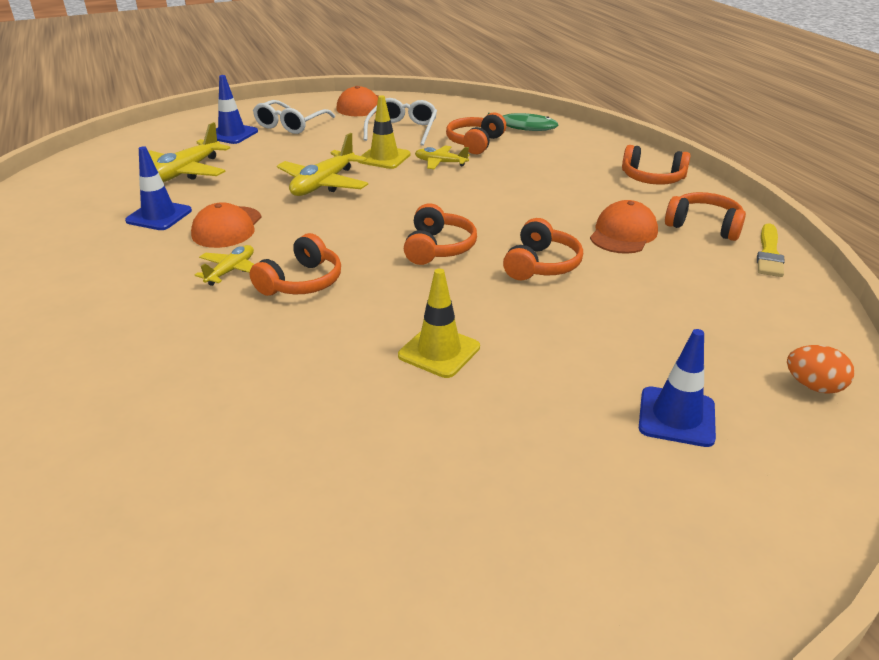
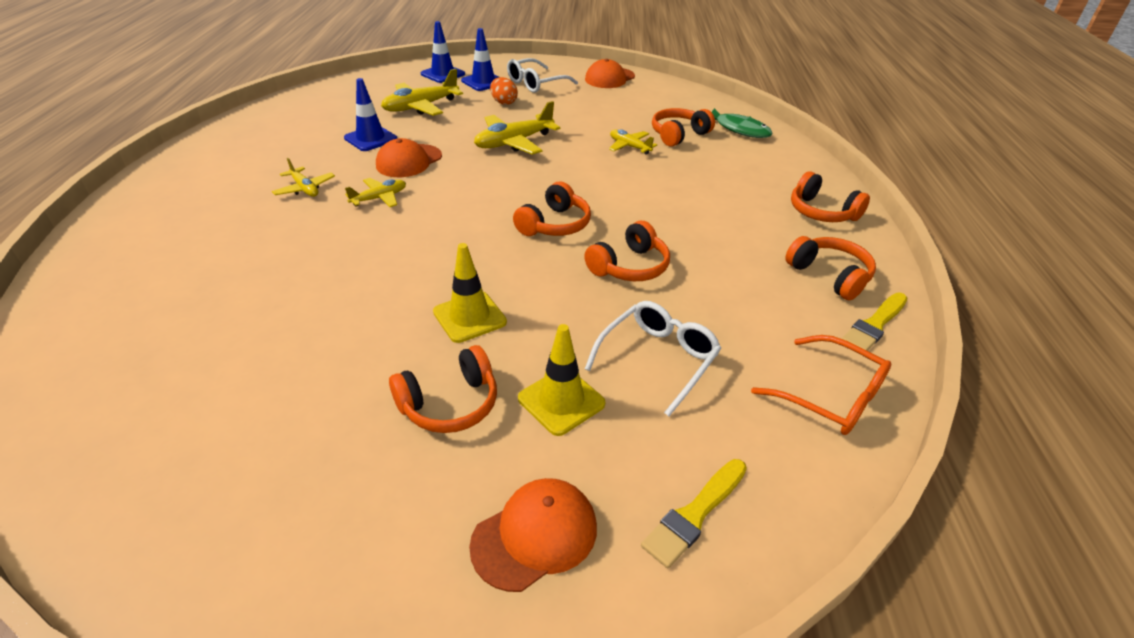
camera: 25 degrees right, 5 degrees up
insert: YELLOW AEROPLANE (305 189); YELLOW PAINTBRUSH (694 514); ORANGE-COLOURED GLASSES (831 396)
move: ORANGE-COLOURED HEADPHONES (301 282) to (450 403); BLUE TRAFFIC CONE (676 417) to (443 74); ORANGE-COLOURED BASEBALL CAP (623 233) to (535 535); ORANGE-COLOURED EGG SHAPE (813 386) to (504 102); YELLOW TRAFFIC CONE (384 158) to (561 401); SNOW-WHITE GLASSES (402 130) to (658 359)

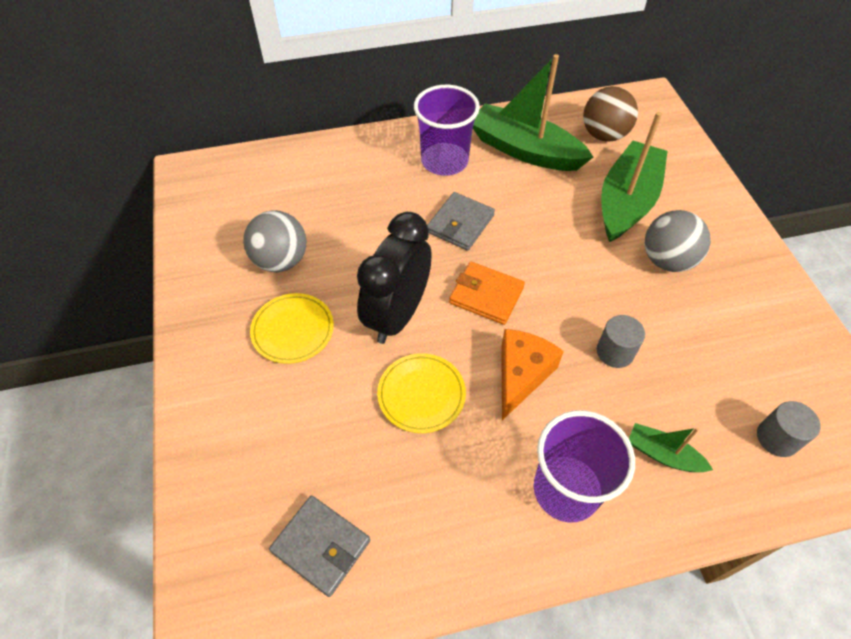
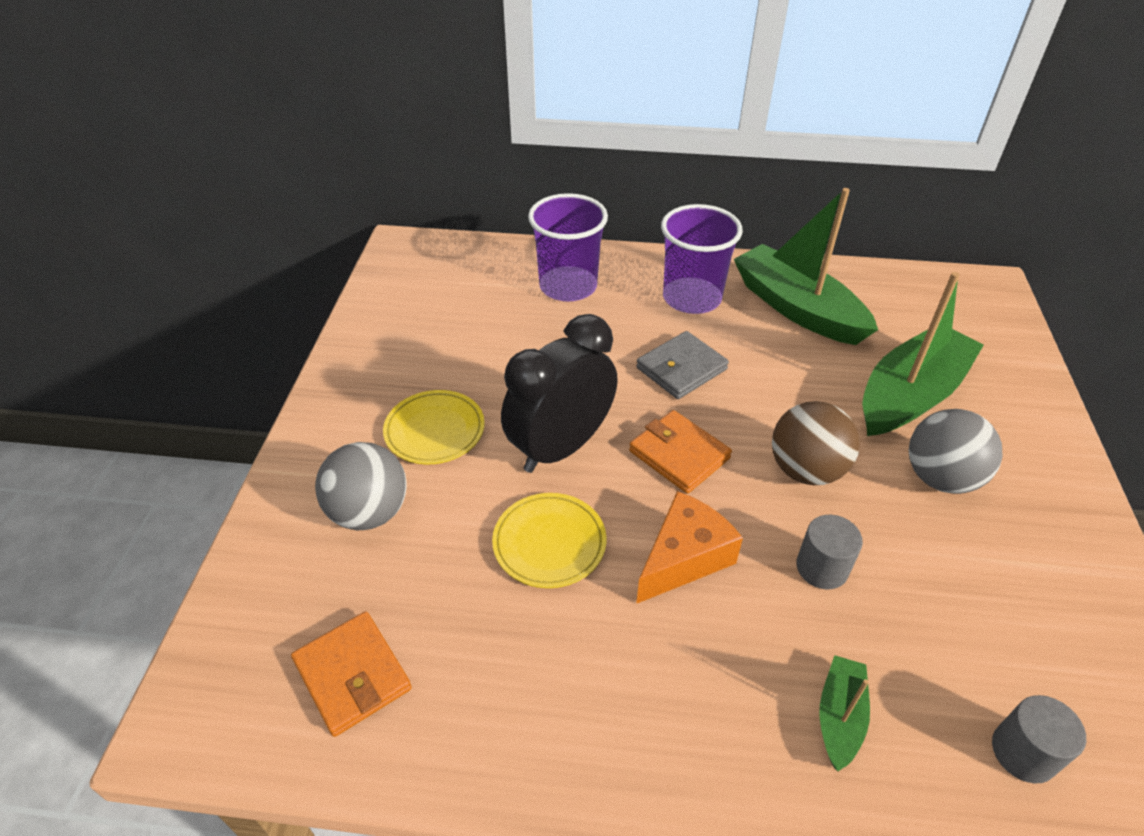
camera: 20 degrees right, 10 degrees down
move: GREY BALL (281 260) to (369 512); PURPLE BEAKER (566 490) to (568 286); RUSSET BALL (604 135) to (806 470)
recolor: GREY BILLFOLD (321 546) to ORANGE-COLOURED BILLFOLD (352 675)
rotate: GREEN TOY BOAT (663 454) = (839 716) 60 degrees clockwise

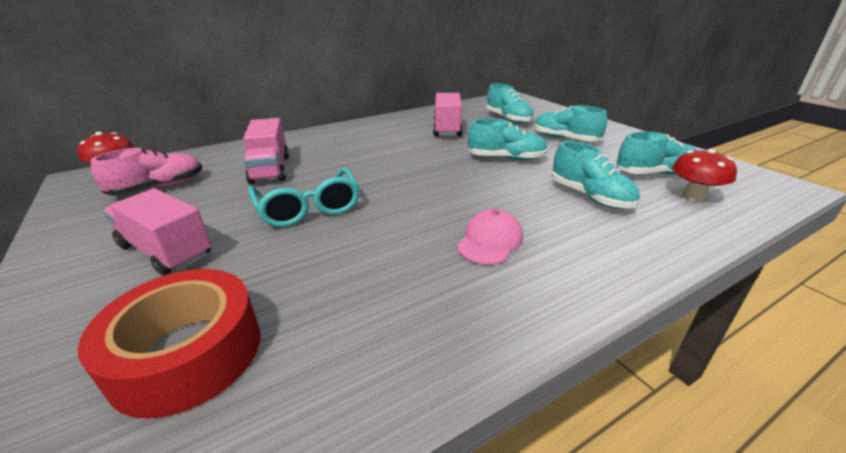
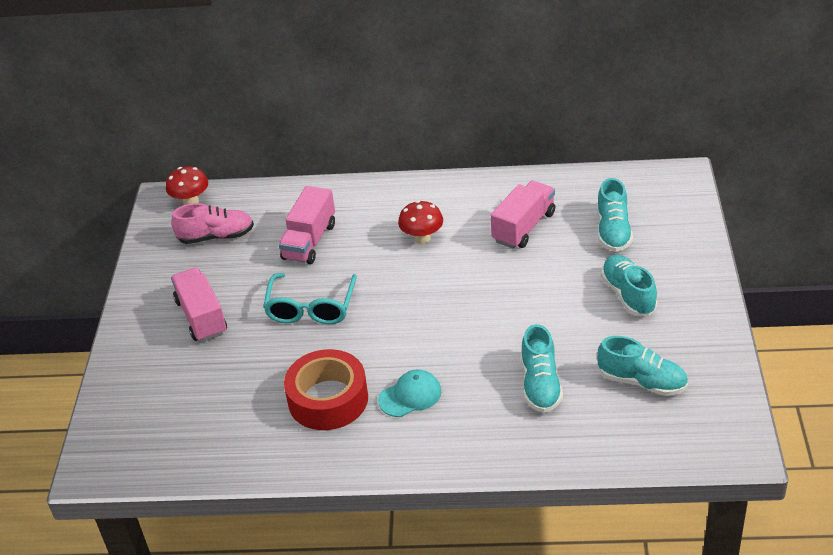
camera: 35 degrees right, 10 degrees up
delete: AQUA SNEAKER (506 158)
move: SCARLET TAPE (187 353) to (328 399); SCARLET FUNGUS (693 196) to (422 238)
recolor: ROSY BASEBALL CAP (490 241) to AQUA BASEBALL CAP (410 396)

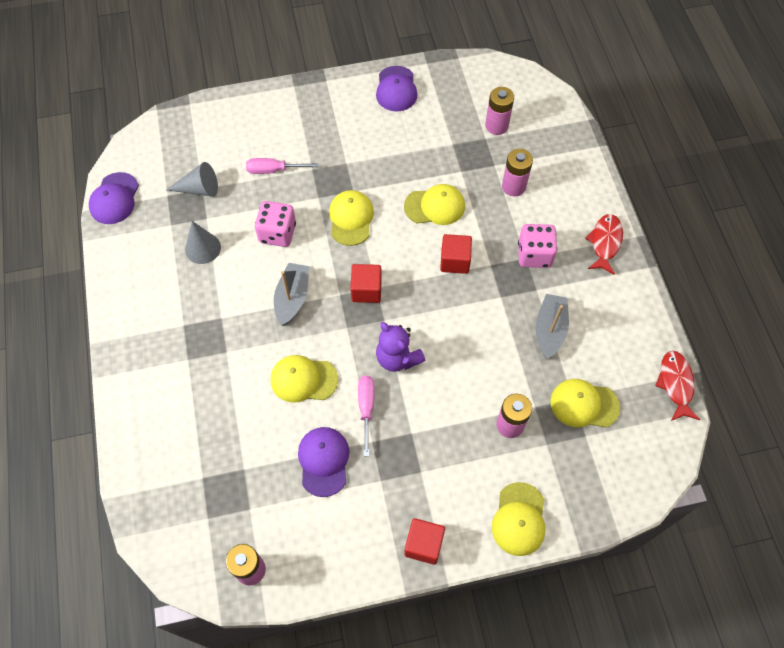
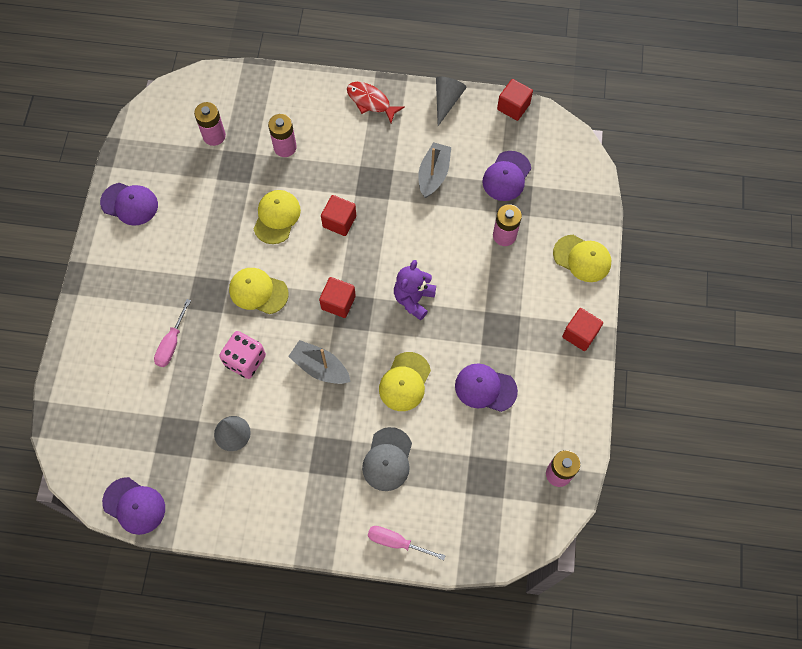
camera: 70 degrees left, 5 degrees up
delete: ROSY GAME DIE (534 255)
insert: GREY BASEBALL CAP (387 459)
move: ROSY FLAT SCREWDRIVER (366 408) to (396 542); GREY CONE SHAPE (199 189) to (447 101)
replace: SCARLET TOY FISH (675 384) to SCARLET SOLID CUBE (513 107)
recolor: YELLOW BASEBALL CAP (584 404) to PURPLE BASEBALL CAP (506 176)
rotate: PURPLE STUFFED BEAR (397 358) = (413 299) 135 degrees clockwise; GREY TOY BOAT (549 330) = (433 174) 75 degrees clockwise

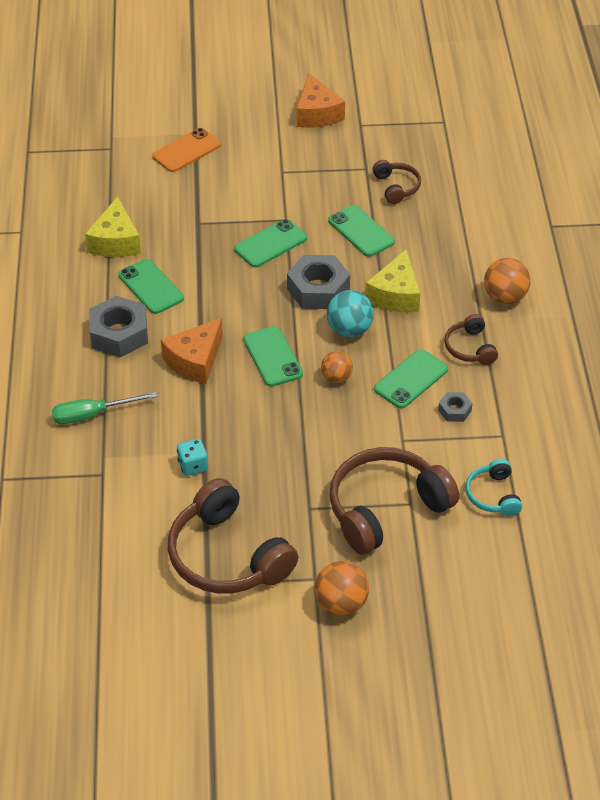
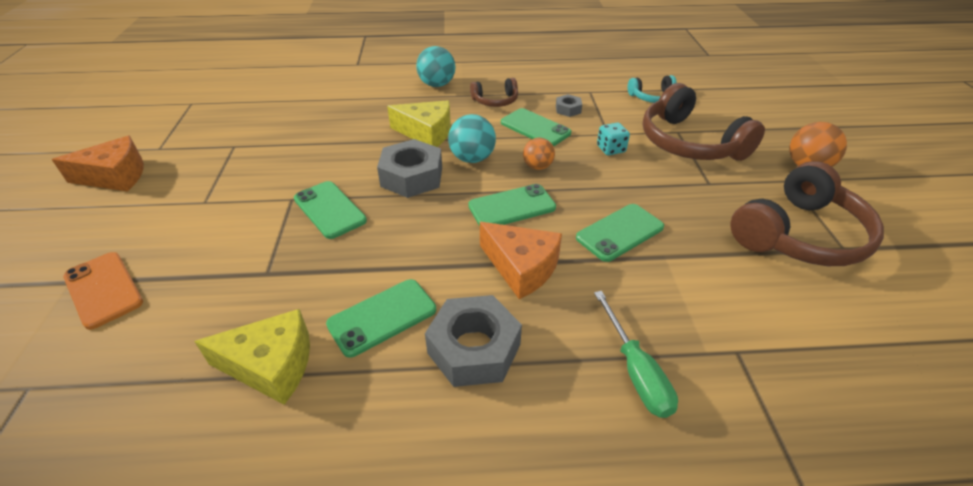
camera: 90 degrees left, 5 degrees down
delete: RUSSET HEADPHONES (396 187)
move: GREEN SMARTPHONE (361 231) to (619 232); AQUA GAME DIE (193 466) to (611 149)
recolor: ORANGE-COLOURED BALL (505 297) to AQUA BALL (437 85)

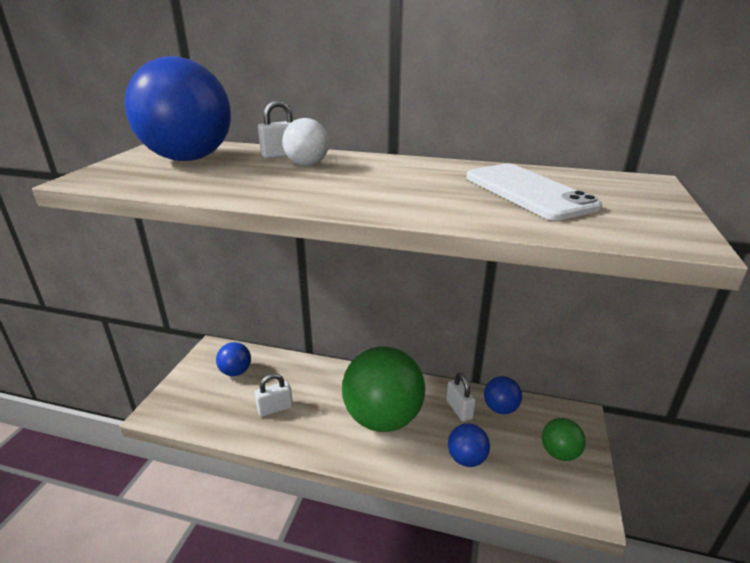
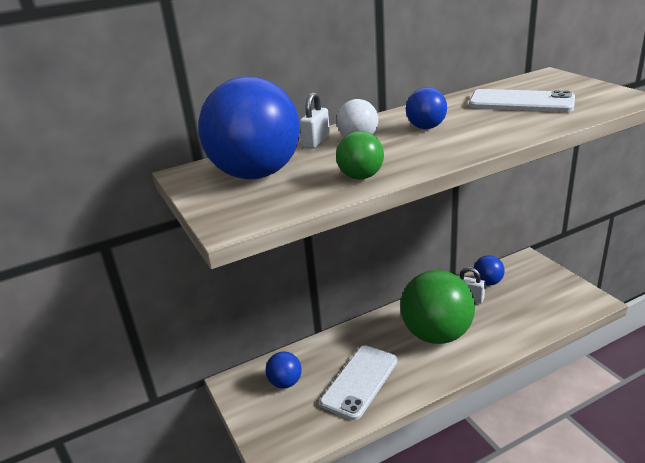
camera: 40 degrees left, 0 degrees up
move: GREEN BALL (559 453) to (361 177); BLUE BALL (466 459) to (426 127)
replace: SNOW-WHITE LOCK (275 408) to SNOW-WHITE SMARTPHONE (360 381)

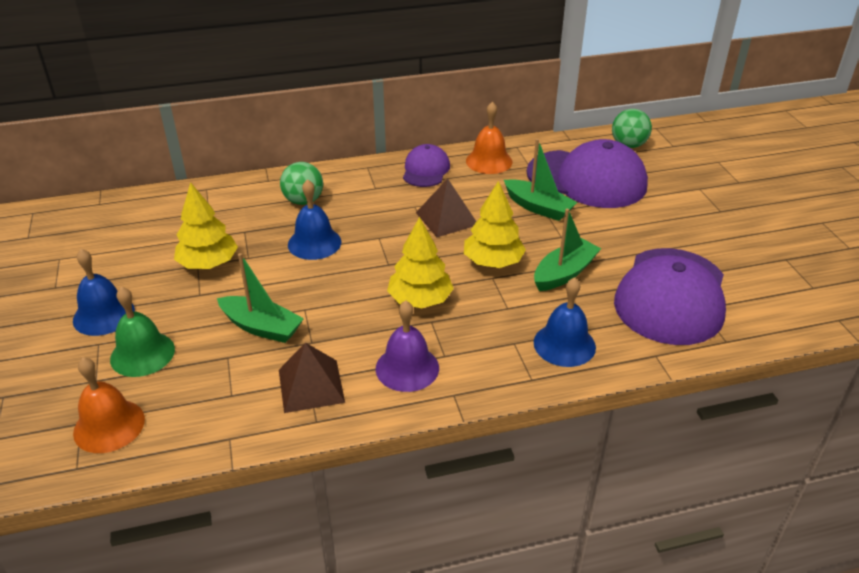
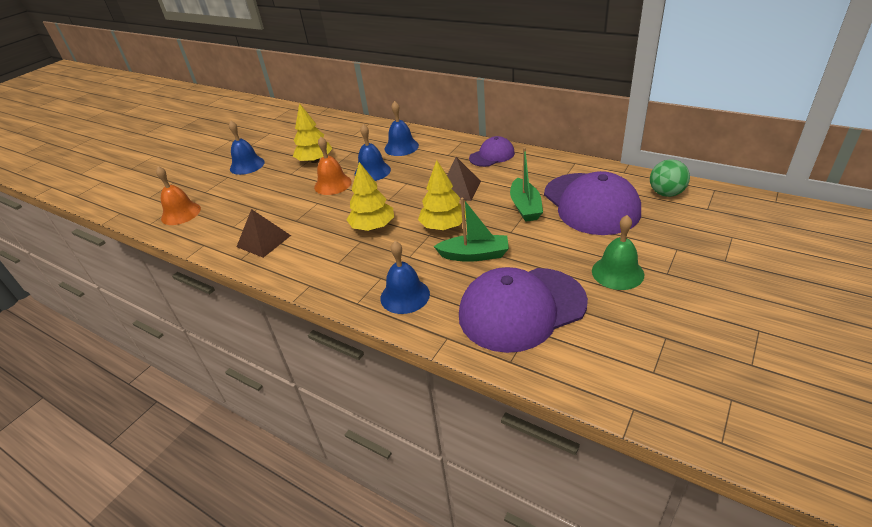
camera: 50 degrees right, 0 degrees up
delete: GREEN TOY BOAT (261 327); PURPLE BELL (407 368)
move: ORANGE-COLOURED BELL (489 161) to (332 184); GREEN BELL (142 354) to (617 272)
replace: GREEN BALL (303 201) to BLUE BELL (401 147)

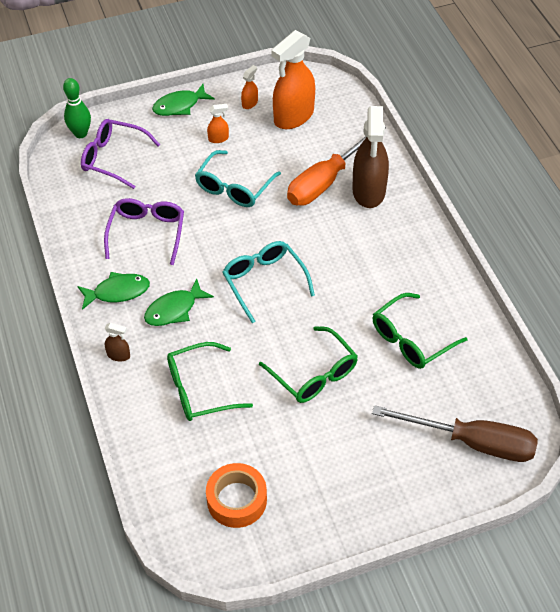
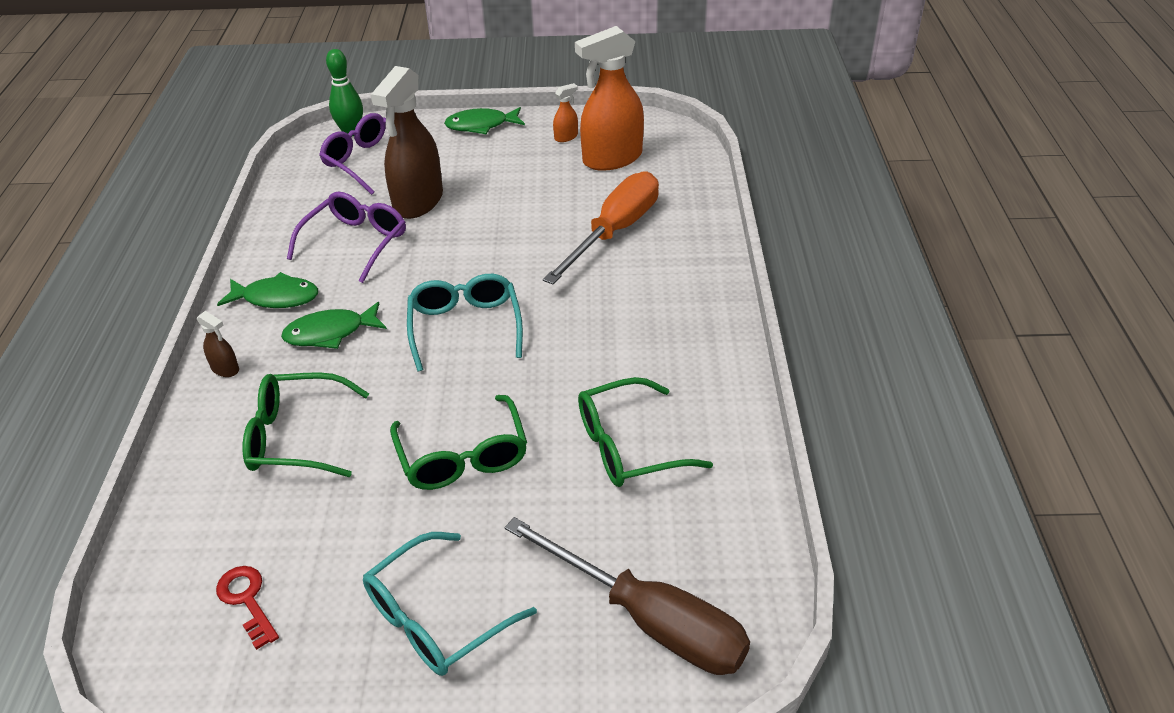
camera: 20 degrees right, 10 degrees down
delete: ORANGE-COLOURED SPRAY CLEANER (218 138)
move: AQUA GLASSES (234 187) to (437 617); RUSSET SPRAY CLEANER (369 191) to (418 202)
replace: ORANGE-COLOURED TAPE (237 500) to SCARLET LATCHKEY (247 600)
rotate: ORANGE-COLOURED FLAT SCREWDRIVER (326 180) = (615 231) 150 degrees clockwise

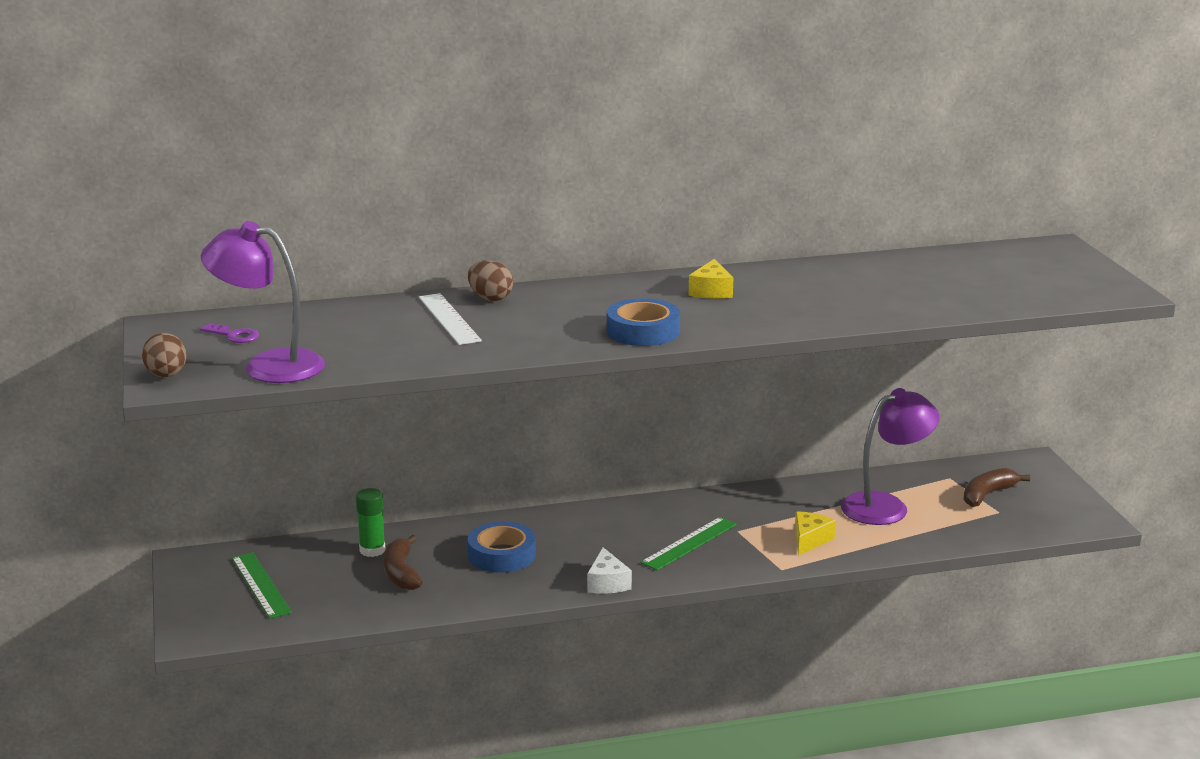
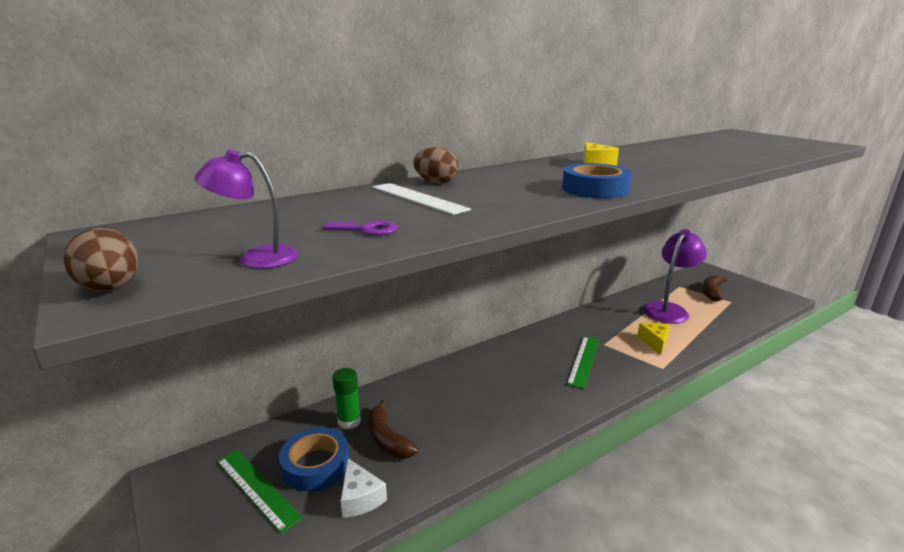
camera: 20 degrees left, 0 degrees up
move: BLUE TAPE (502 555) to (316 465); PURPLE LATCHKEY (234 335) to (367 230); SNOW-WHITE CHEESE (607 583) to (360 498)
resize: PURPLE READING LAMP (269 365) = (256 258) x0.57

